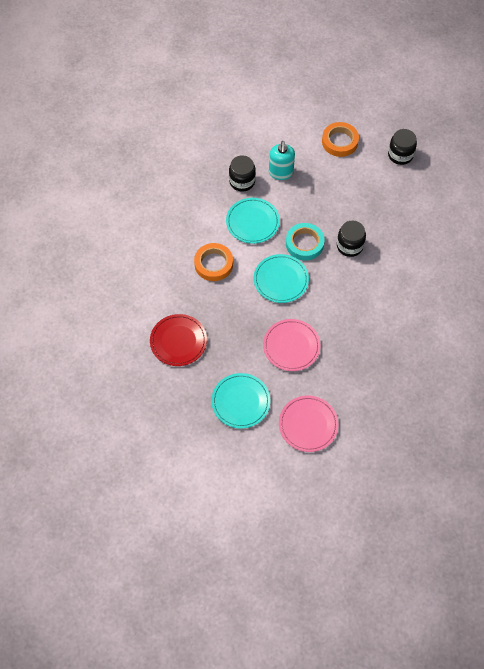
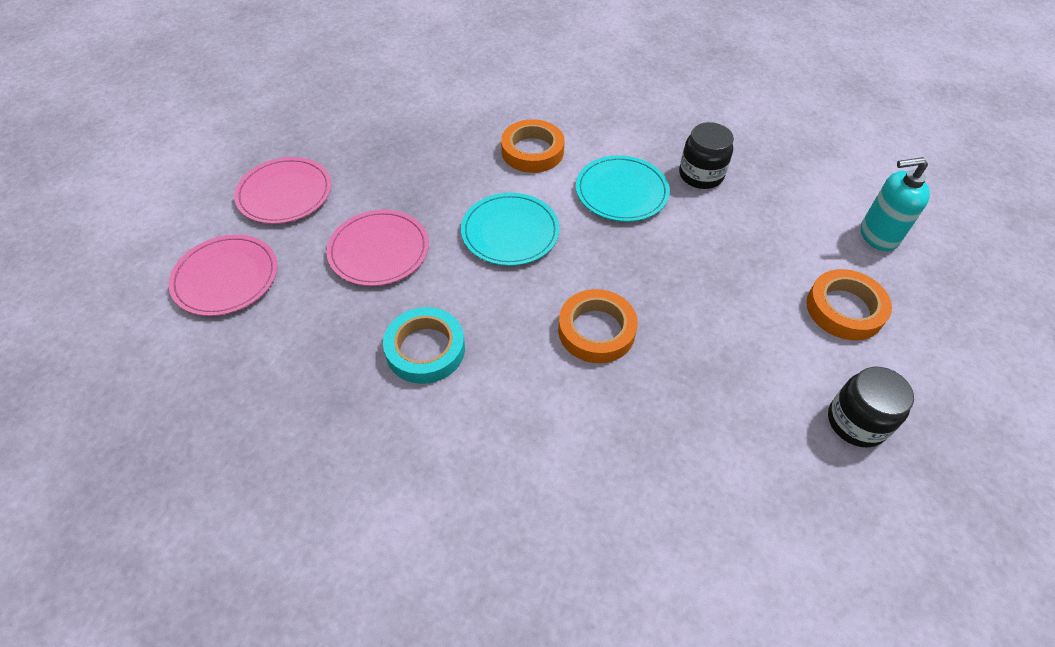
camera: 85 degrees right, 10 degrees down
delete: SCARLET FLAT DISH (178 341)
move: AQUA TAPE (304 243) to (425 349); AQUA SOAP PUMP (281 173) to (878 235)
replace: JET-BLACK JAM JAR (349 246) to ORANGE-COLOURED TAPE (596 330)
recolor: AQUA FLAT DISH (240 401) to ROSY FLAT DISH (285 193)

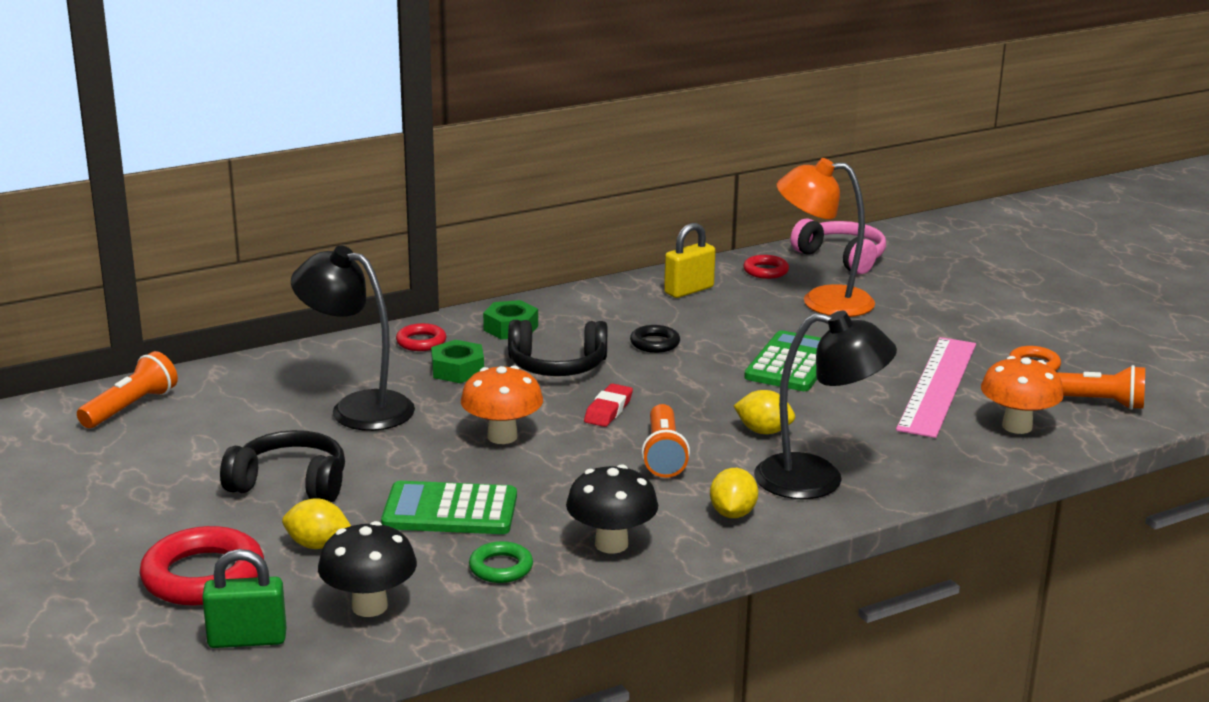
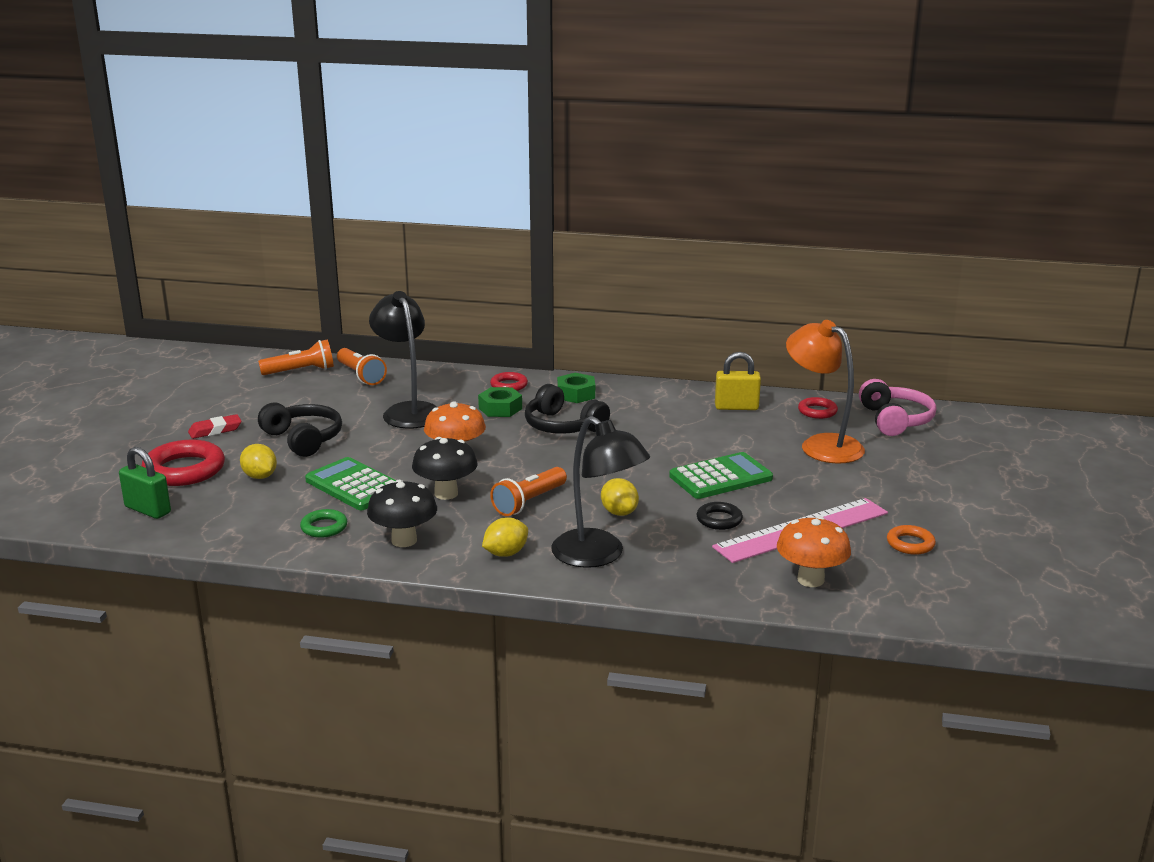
camera: 40 degrees right, 0 degrees up
move: SCARLET ERASER (608 410) to (215 430); ORANGE-COLOURED FLASHLIGHT (1094 402) to (361 375); JET-BLACK FUNGUS (369 606) to (446 493); JET-BLACK RING (655 343) to (719 520)

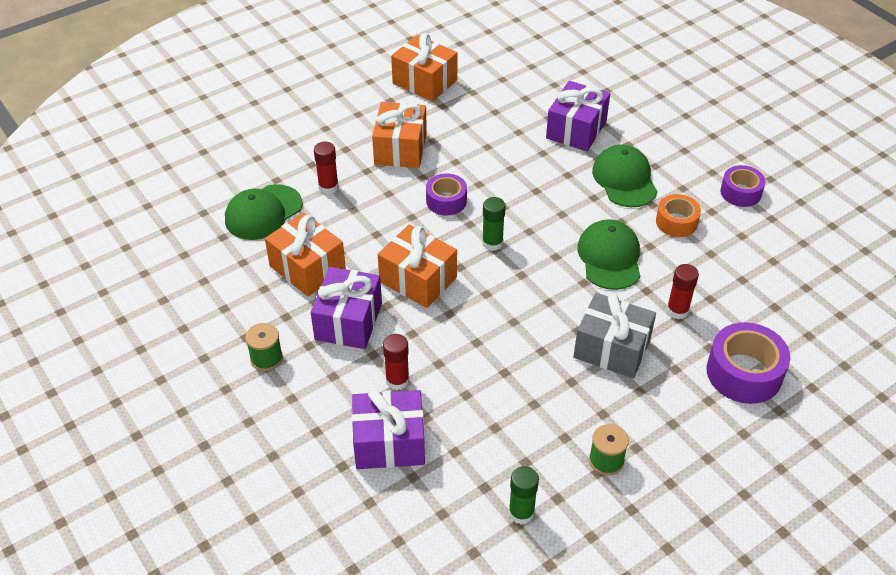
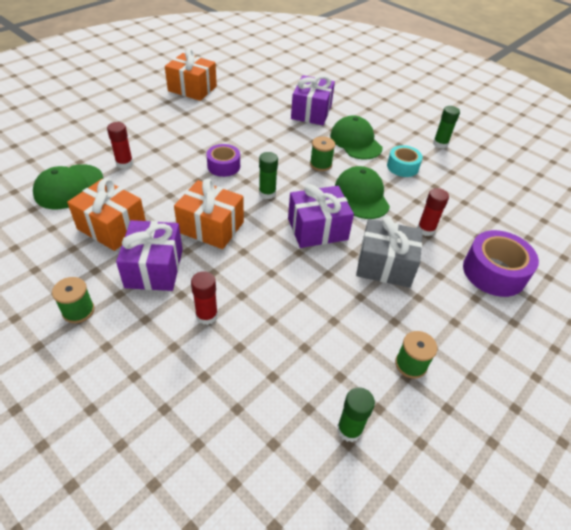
camera: 15 degrees left, 0 degrees up
delete: ORANGE-COLOURED WRAPPED GIFT (400 149)
insert: GREEN BOBBIN (320 164)
move: PURPLE WRAPPED GIFT (389 443) to (317 229)
replace: PURPLE TAPE (740 192) to GREEN GLUE (440 144)
recolor: ORANGE-COLOURED TAPE (676 222) to AQUA TAPE (402 167)

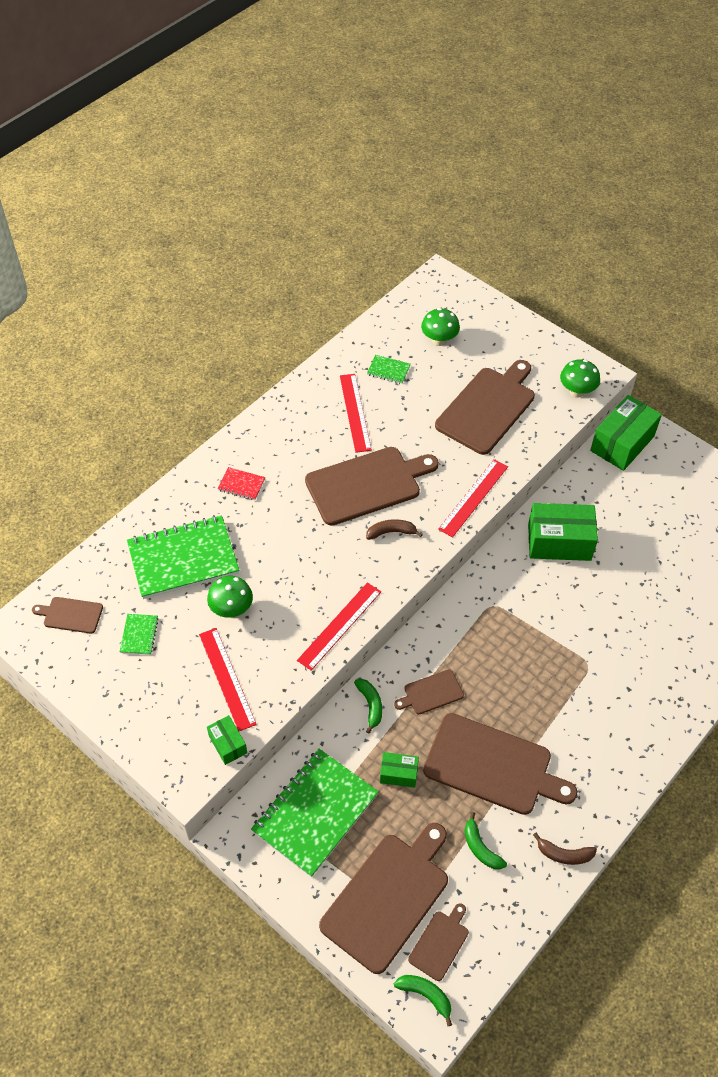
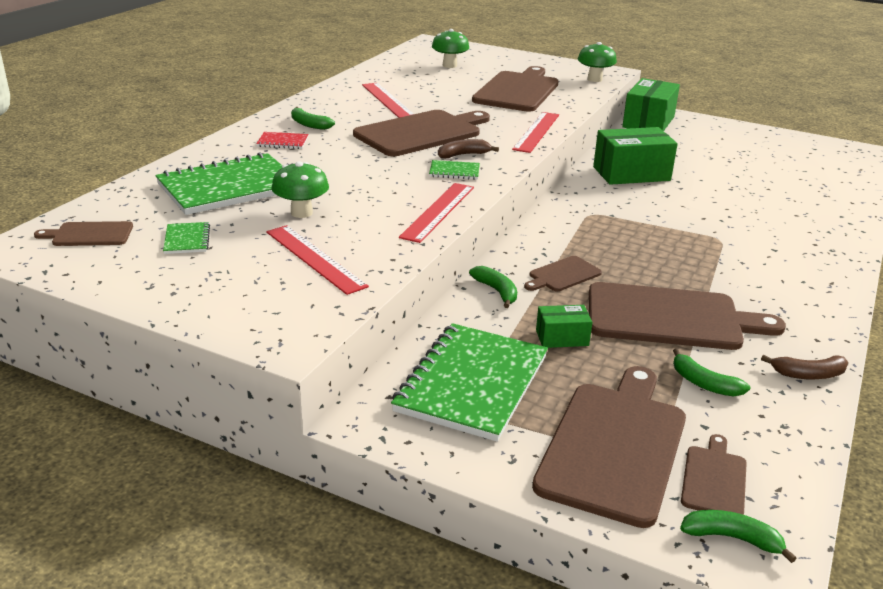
camera: 15 degrees left, 25 degrees down
delete: GREEN PACKAGE (228 744)
insert: GREEN TOY BANANA (309 124)
move: GREEN NOTEPAD (388 370) to (454 171)

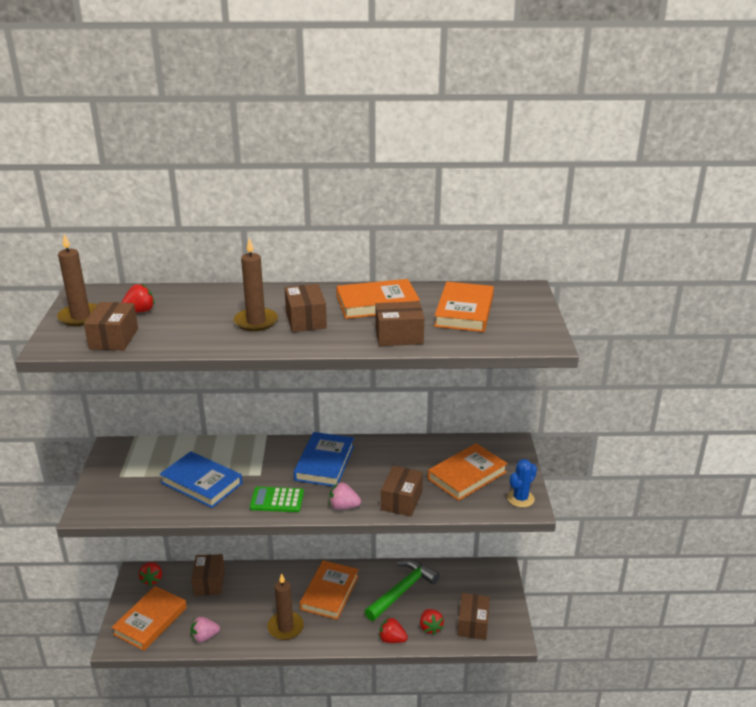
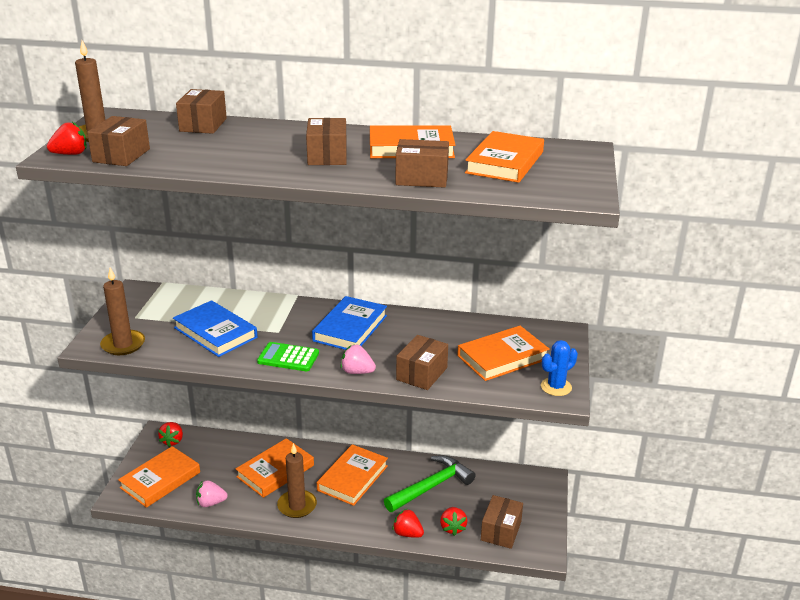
camera: 10 degrees right, 0 degrees up
insert: ORANGE-COLOURED HARDCOVER (275 471)
move: SCARLET STRAWBERRY (139 311) to (70 154); RUSSET WAX CANDLE (256 322) to (123 345); RUSSET PACKAGE (209 582) to (203 125)

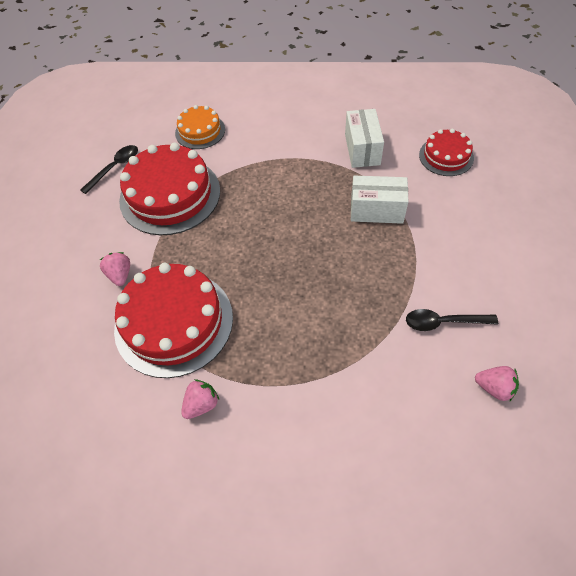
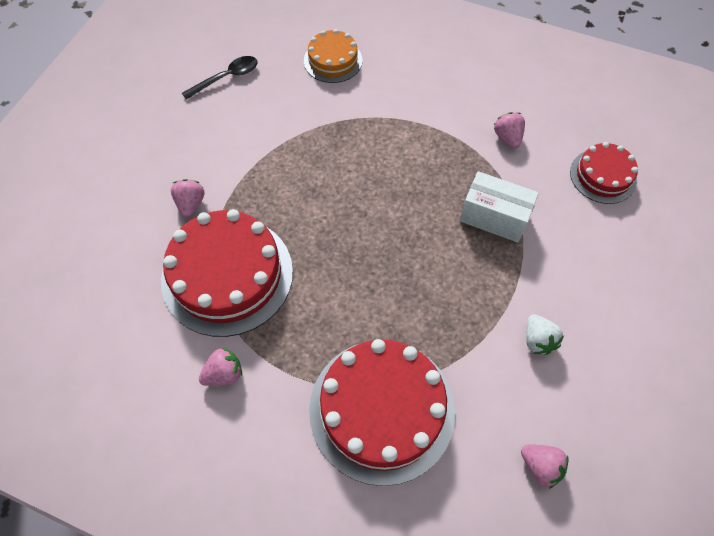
camera: 15 degrees right, 5 degrees up
delete: JET-BLACK SPOON (443 322)
insert: SNOW-WHITE STRAWBERRY (538 340)
move: SCARLET LAYER CAKE (170 195) to (382 409)
replace: SNOW-WHITE PACKAGE (362 149) to ROSY STRAWBERRY (507 137)

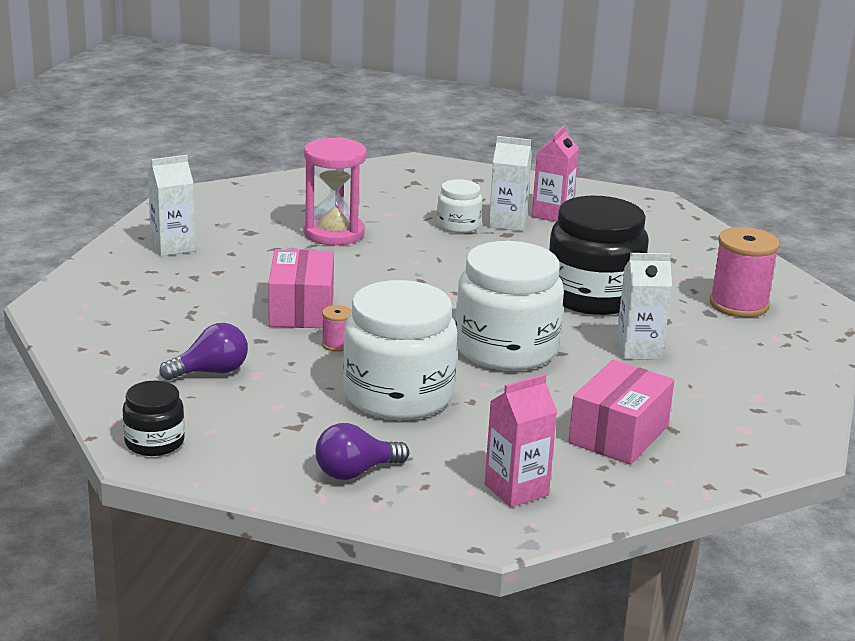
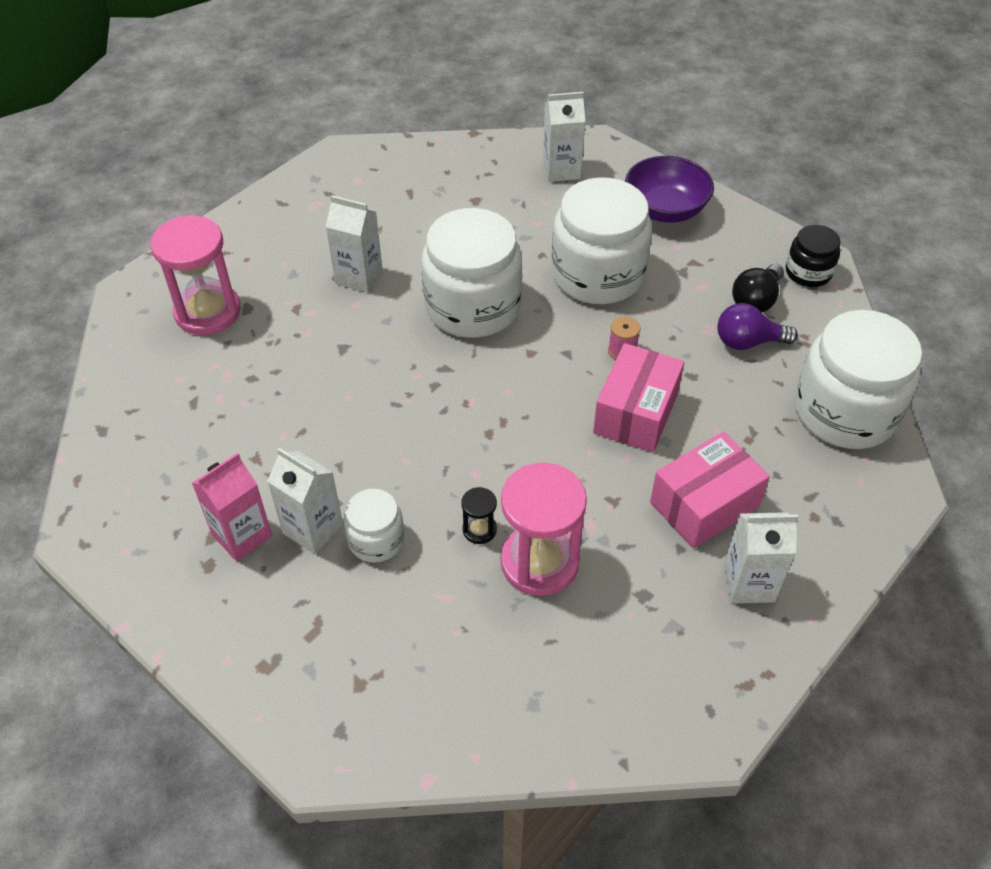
camera: 155 degrees left, 25 degrees up
delete: JET-BLACK JAM JAR (593 296)
insert: JET-BLACK SANDGLASS (479 530); JET-BLACK BULB (756 300); SNOW-WHITE JAM JAR (845 411)
move: ROSY PACKAGE (618 434) to (704 504)
replace: ROSY BOBBIN (738 304) to ROSY SANDGLASS (207 312); PURPLE BULB (355 472) to PURPLE DEEP DISH (665 210)
recolor: ROSY JUICE CARTON (516 490) to SNOW-WHITE JUICE CARTON (561 170)

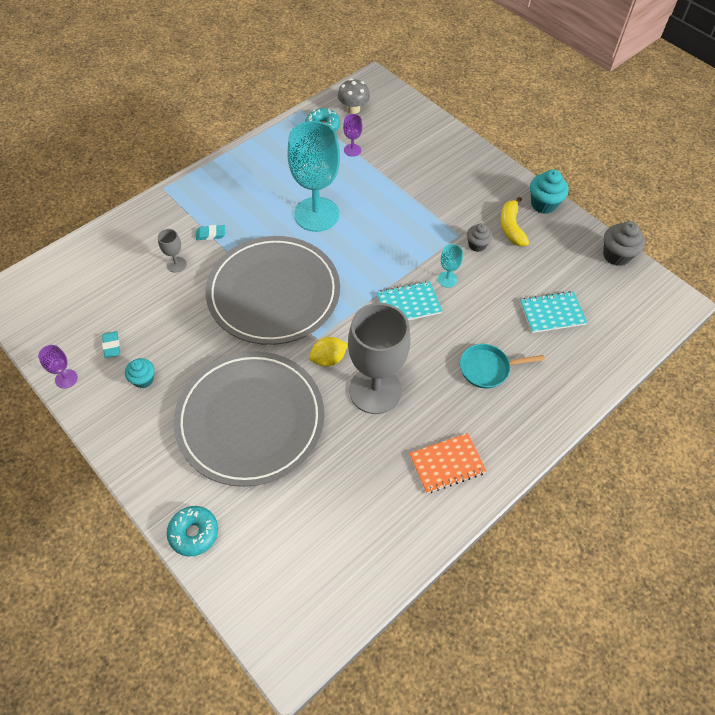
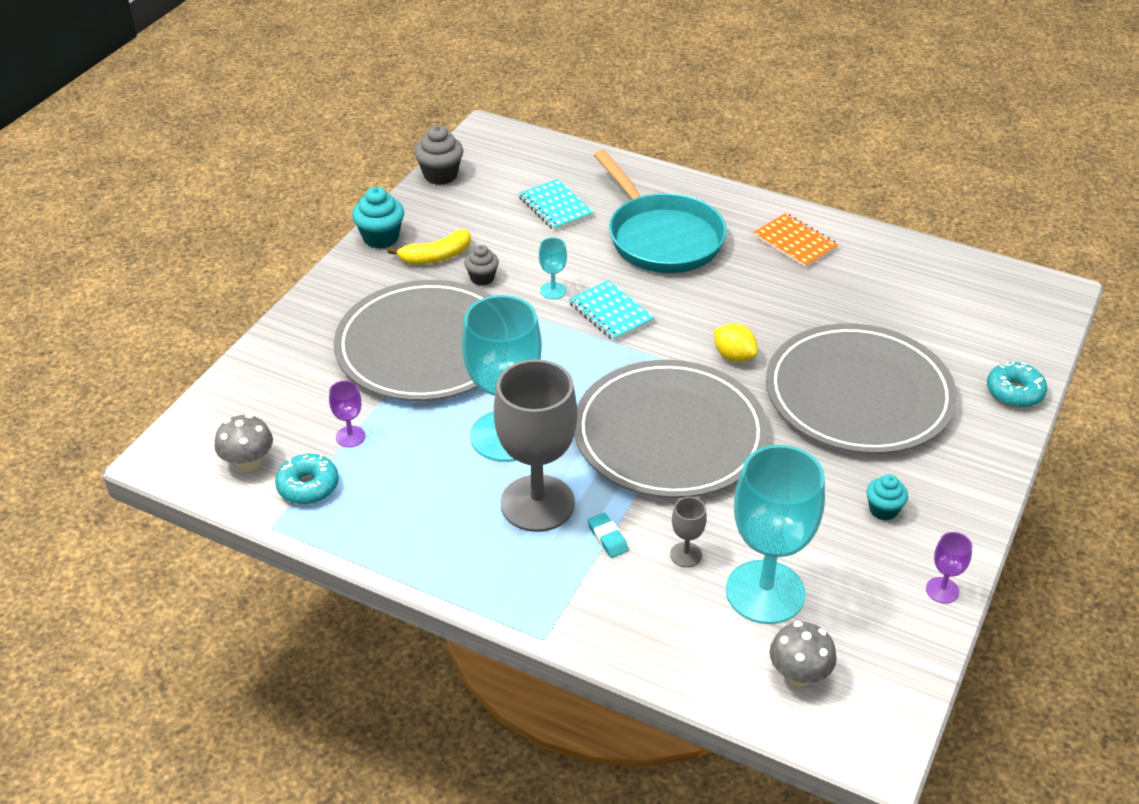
camera: 110 degrees left, 15 degrees down
delete: AQUA ERASER (112 346)
insert: GREY FLAT DISH (426 346); AQUA GOBLET (765 592); GREY FUNGUS (799 674)
move: GREY GOBLET (375 390) to (537 503)
resize: AQUA FRYING PAN (487 368) = (661 237) x1.98

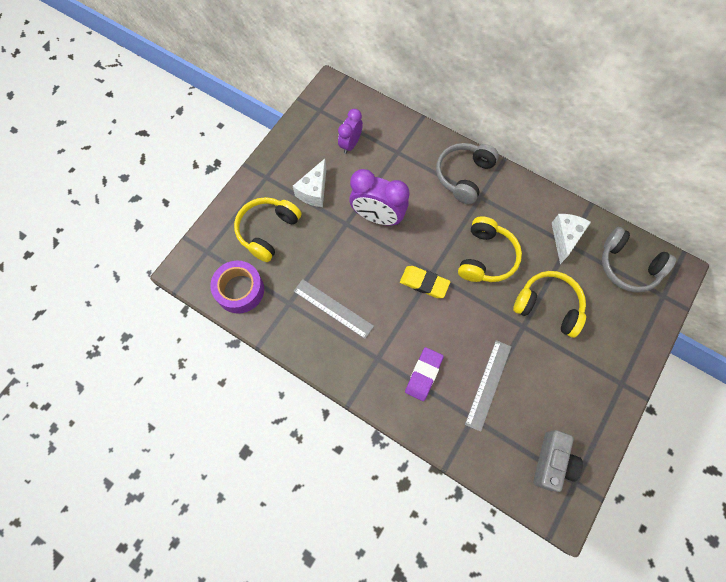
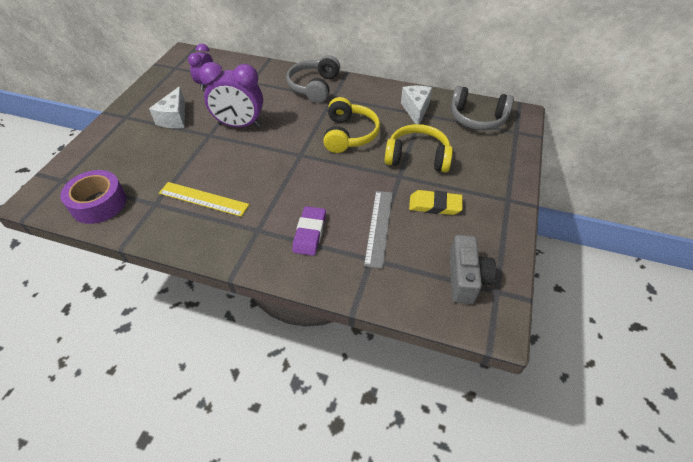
camera: 15 degrees left, 20 degrees down
delete: YELLOW HEADPHONES (267 231)
move: YELLOW ERASER (424 283) to (435 205)
recolor: GREY STRAIGHTEDGE (333 308) to YELLOW STRAIGHTEDGE (203 199)

